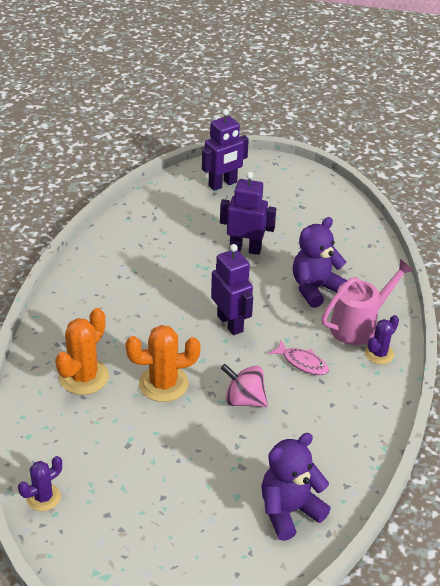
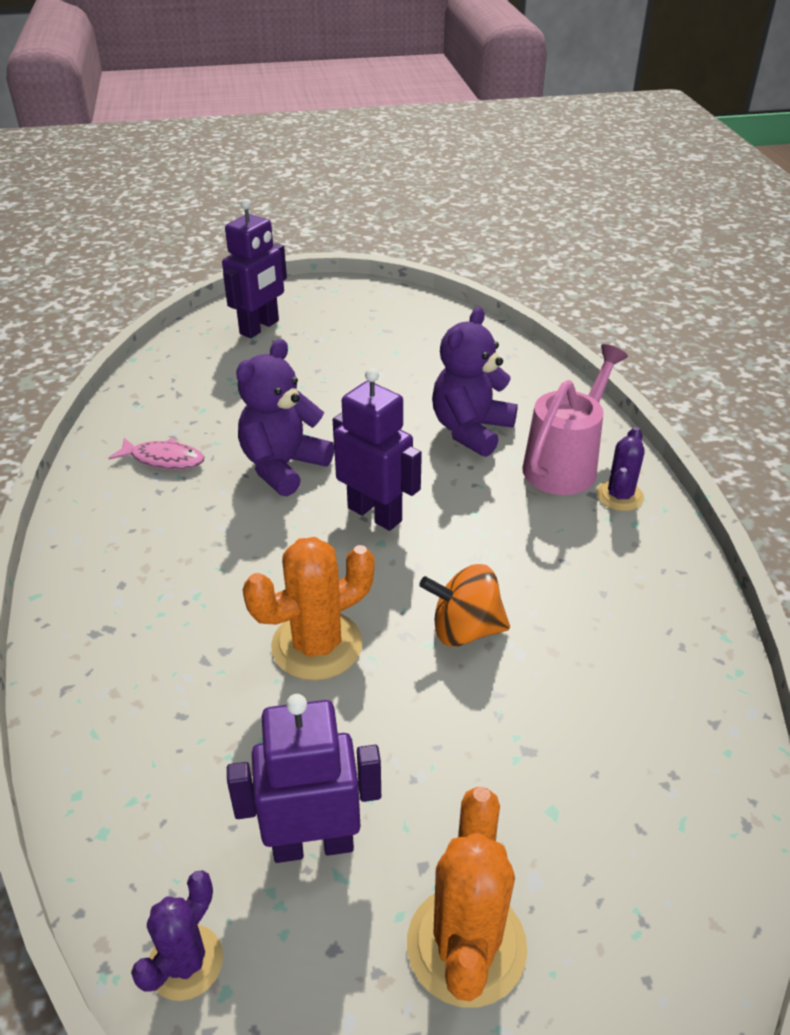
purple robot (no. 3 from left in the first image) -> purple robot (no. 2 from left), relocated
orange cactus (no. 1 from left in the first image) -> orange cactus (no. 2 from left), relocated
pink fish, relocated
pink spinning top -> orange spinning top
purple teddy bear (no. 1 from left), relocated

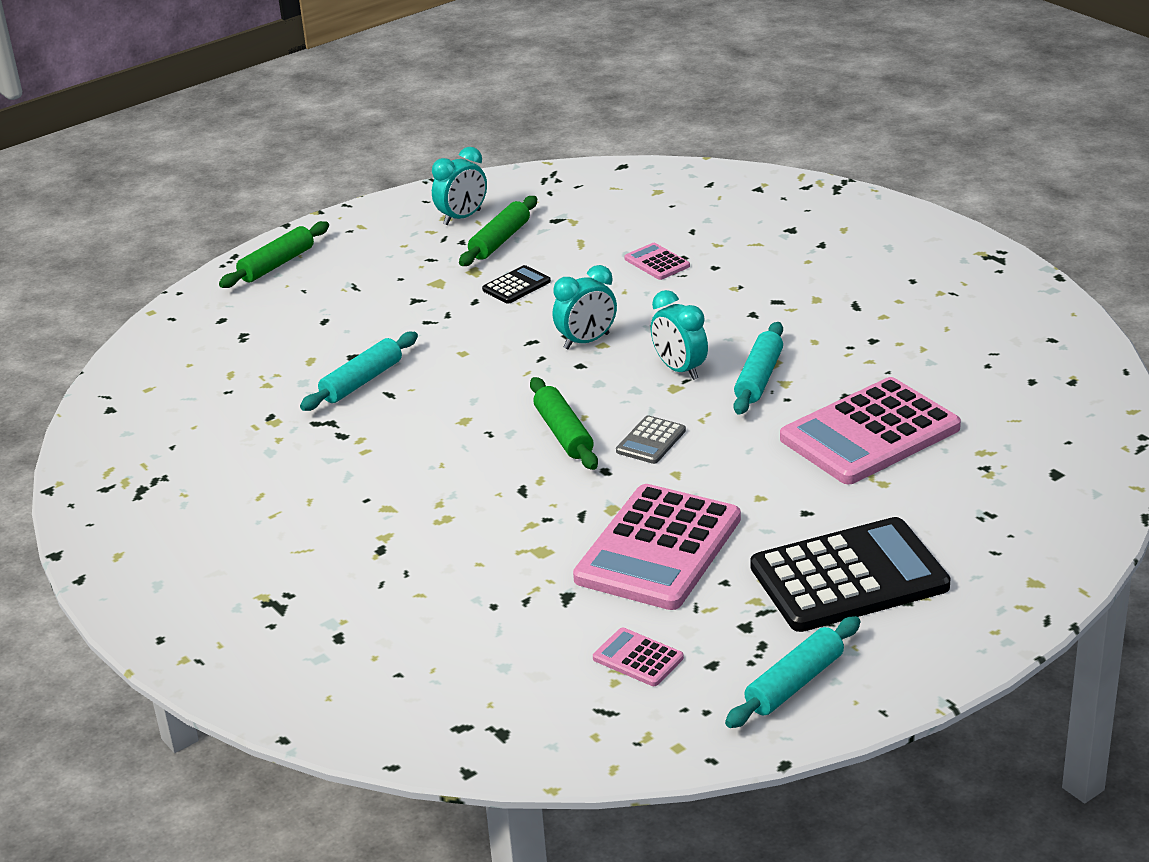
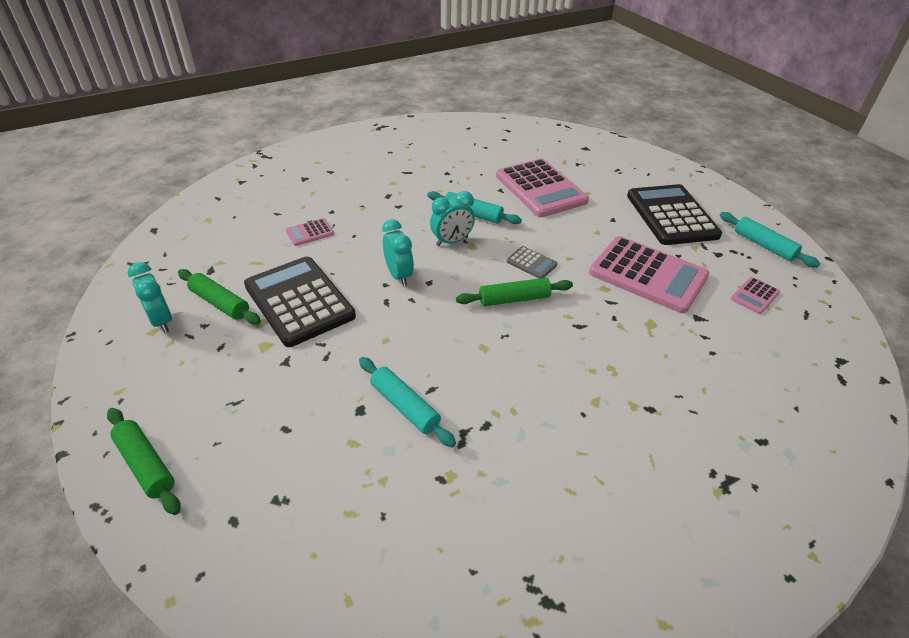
black calculator (no. 1 from left), x2.29

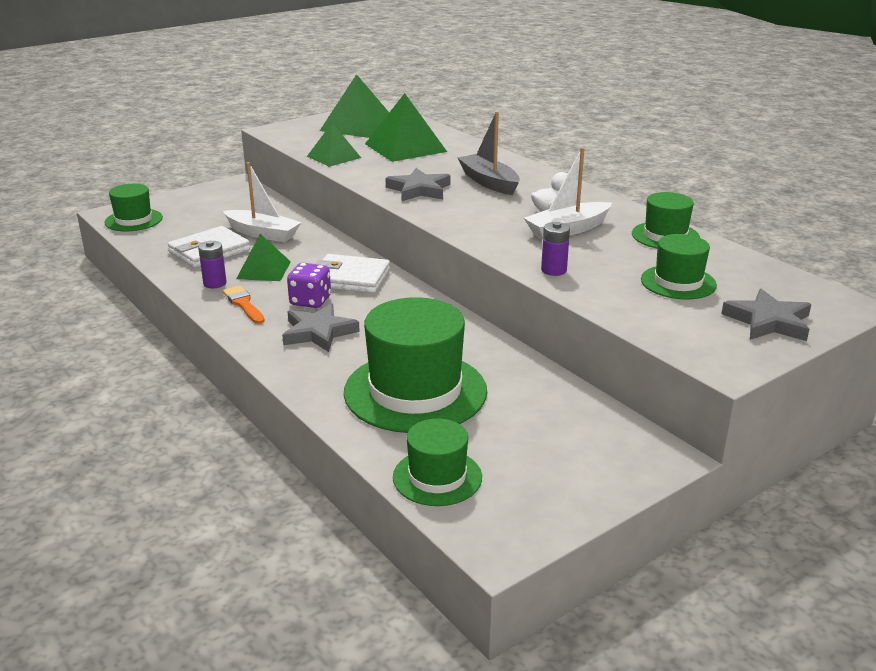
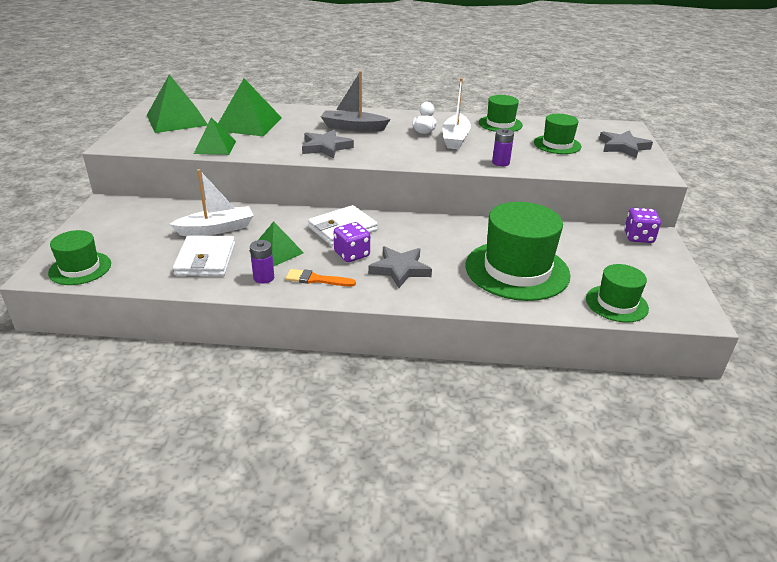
none -> purple dice (no. 2 from left)

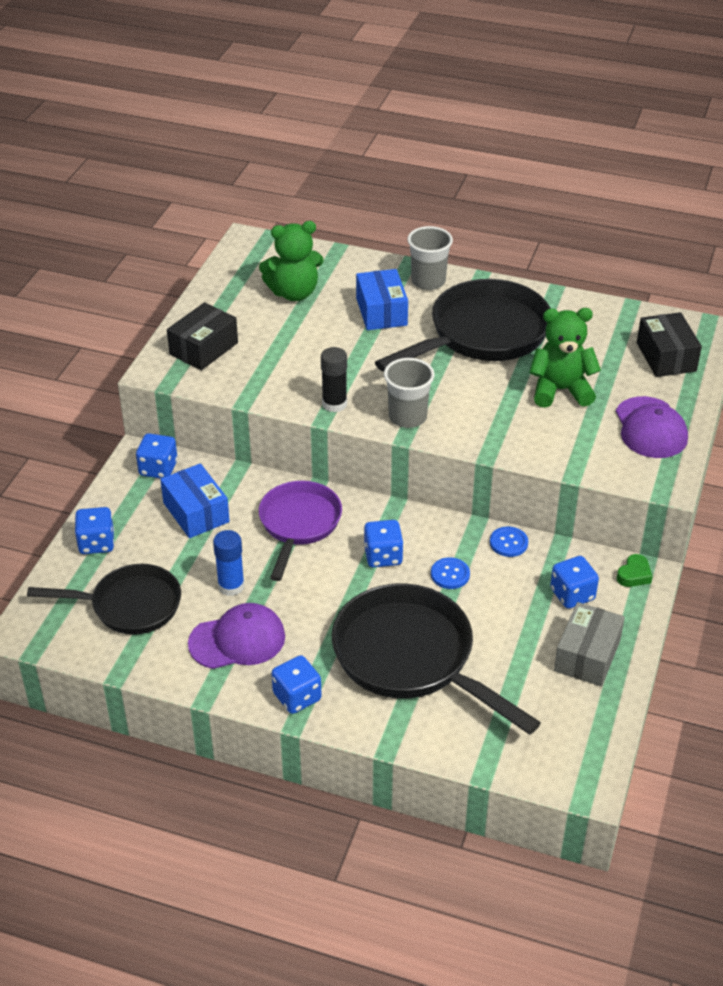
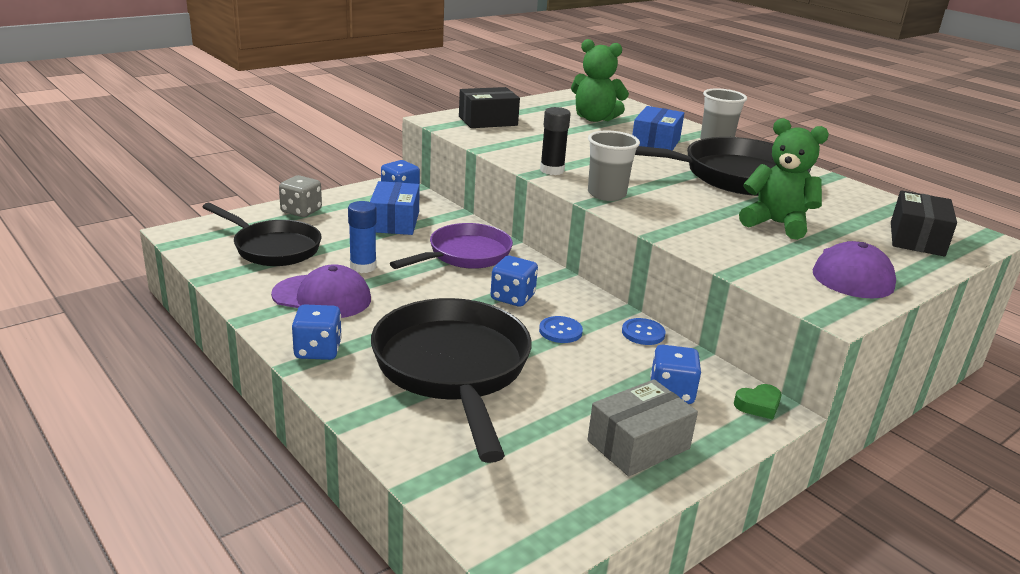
blue dice (no. 1 from left) -> grey dice

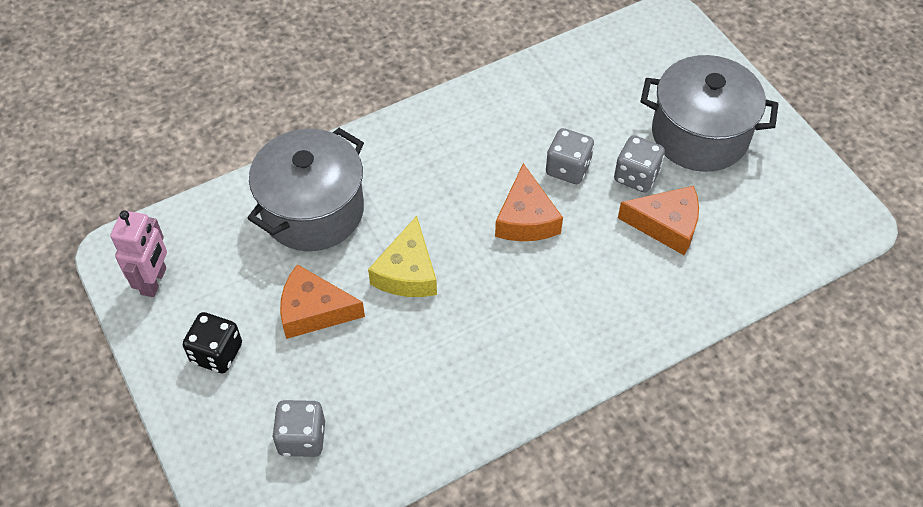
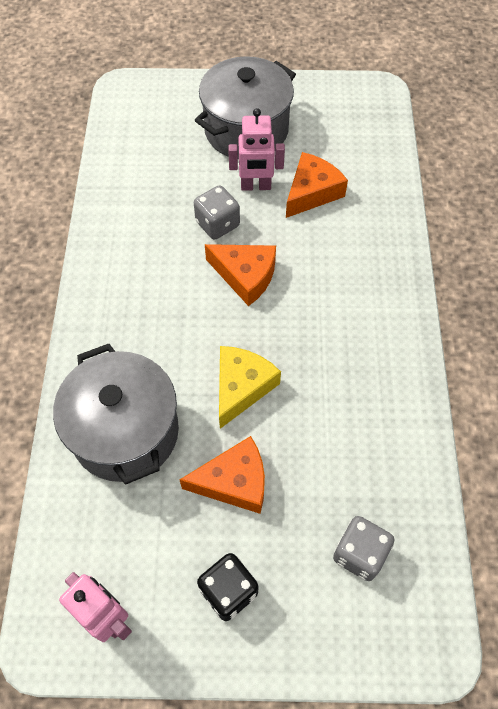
grey dice (no. 3 from left) -> pink robot (no. 2 from left)
yellow cheese, 105 degrees counterclockwise
orange cheese (no. 1 from left), 135 degrees counterclockwise

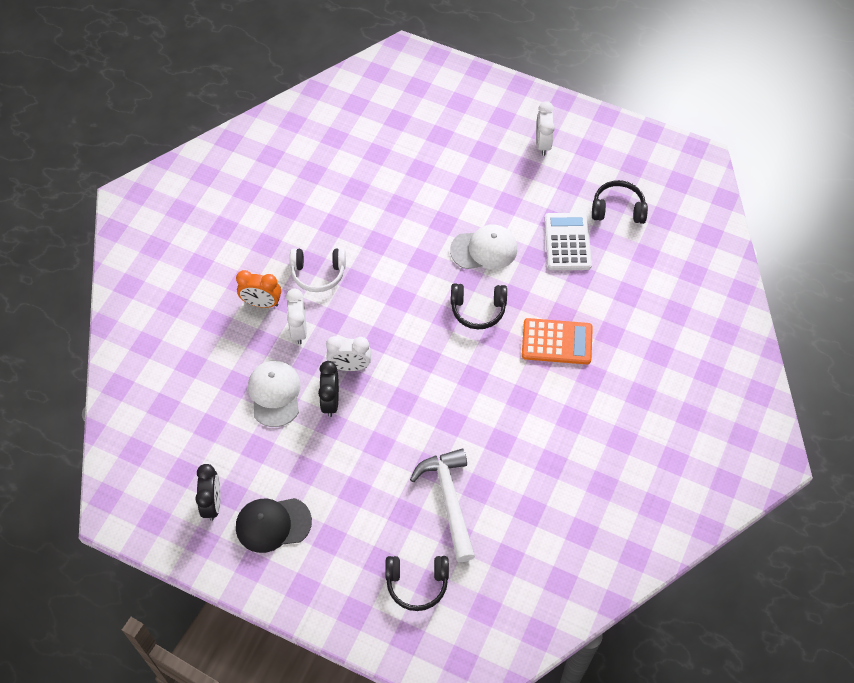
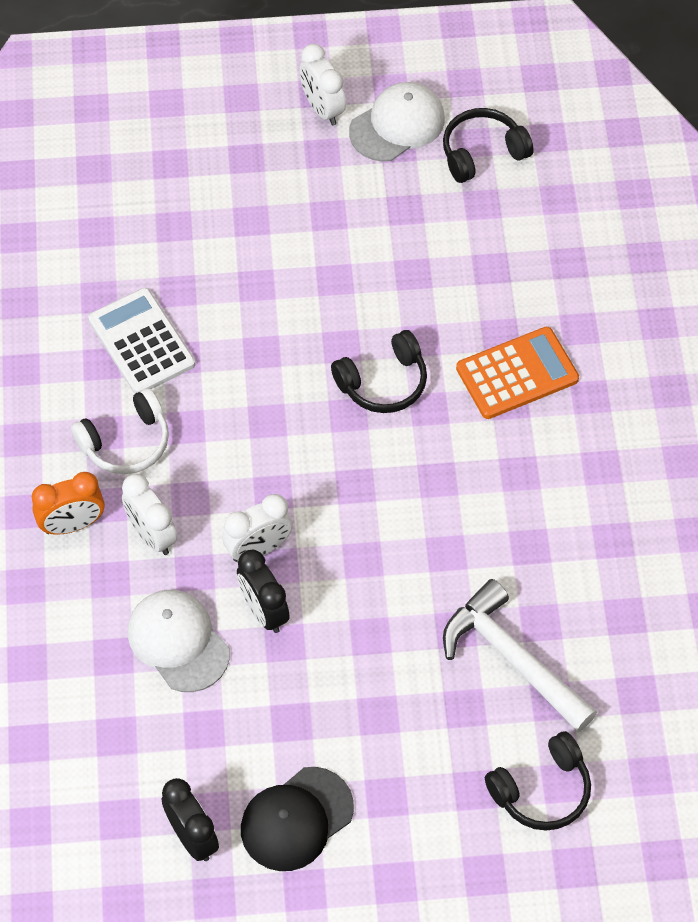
white calculator, relocated
white cap (no. 2 from left), relocated

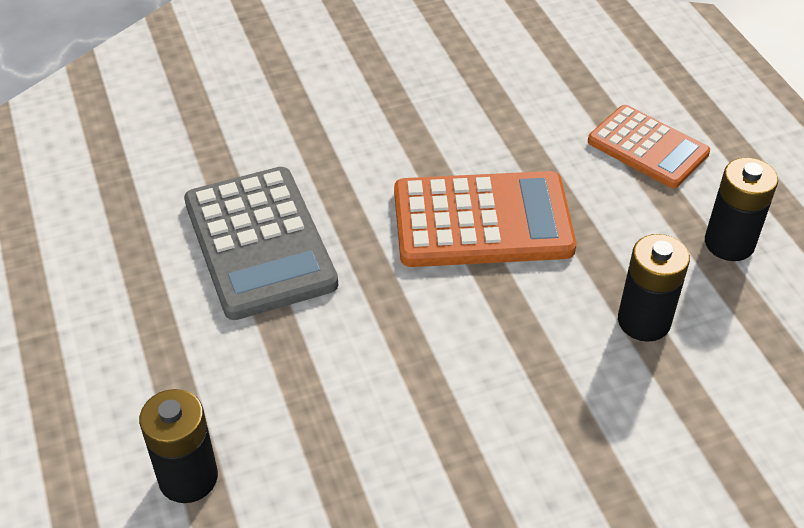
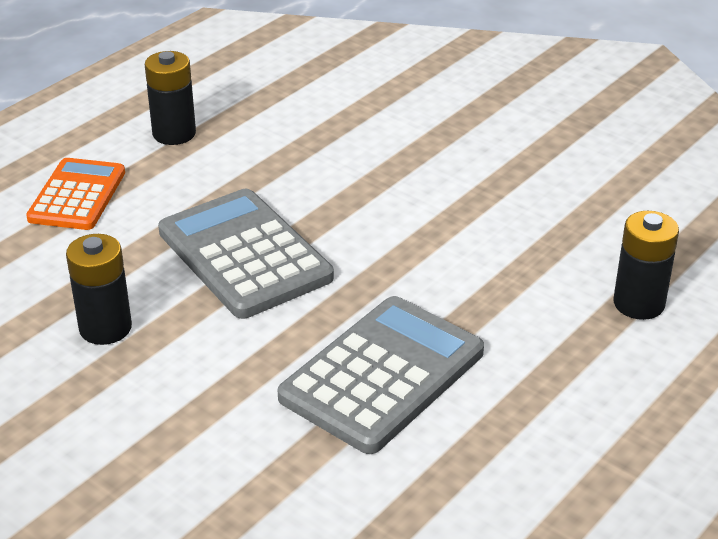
orange calculator (no. 1 from left) -> grey calculator (no. 1 from left)
black battery (no. 2 from left in the first image) -> black battery (no. 1 from left), relocated

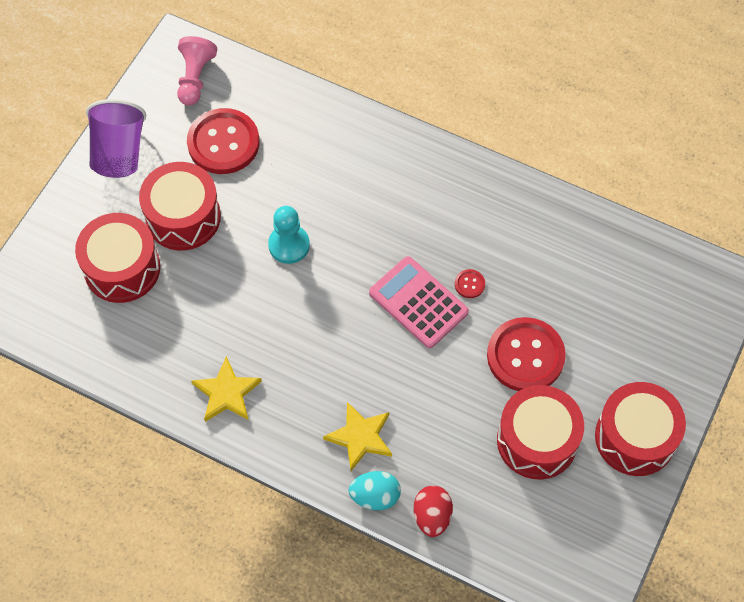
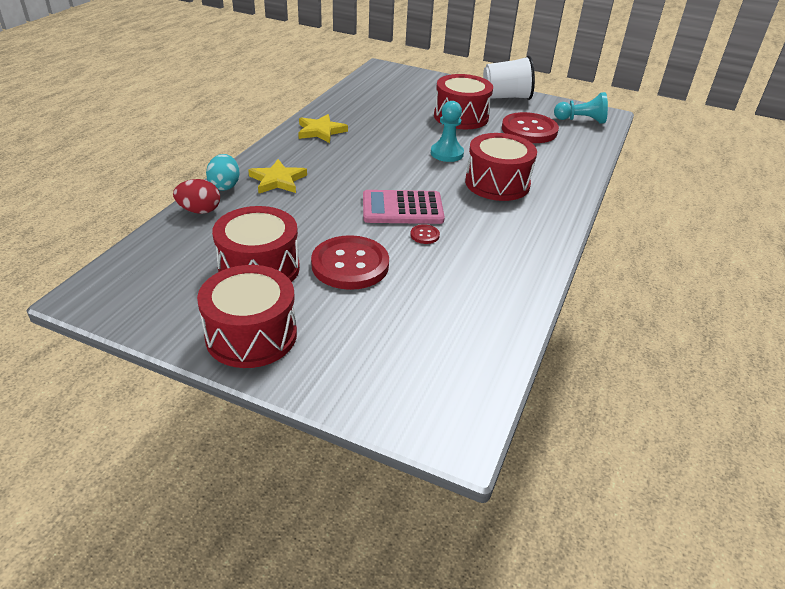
pink pawn -> turquoise pawn (no. 2 from left)
purple cup -> white cup
red drum (no. 1 from left in the first image) -> red drum (no. 4 from left), relocated
pink calculator, 135 degrees counterclockwise

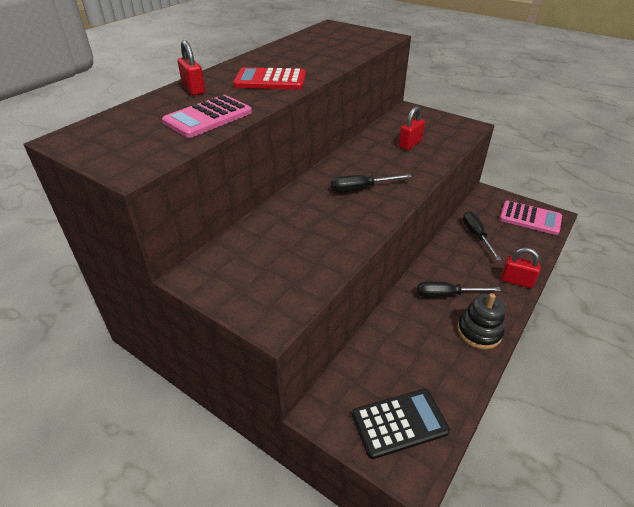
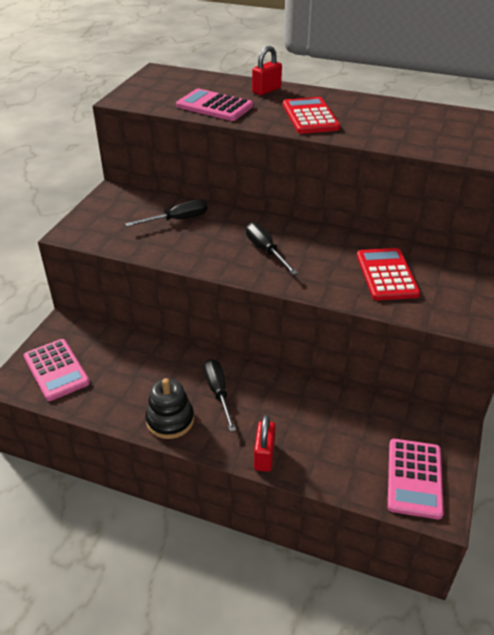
red padlock (no. 2 from left) -> red calculator (no. 2 from left)
black screwdriver (no. 3 from left in the first image) -> black screwdriver (no. 1 from left), relocated
black calculator -> pink calculator (no. 1 from left)

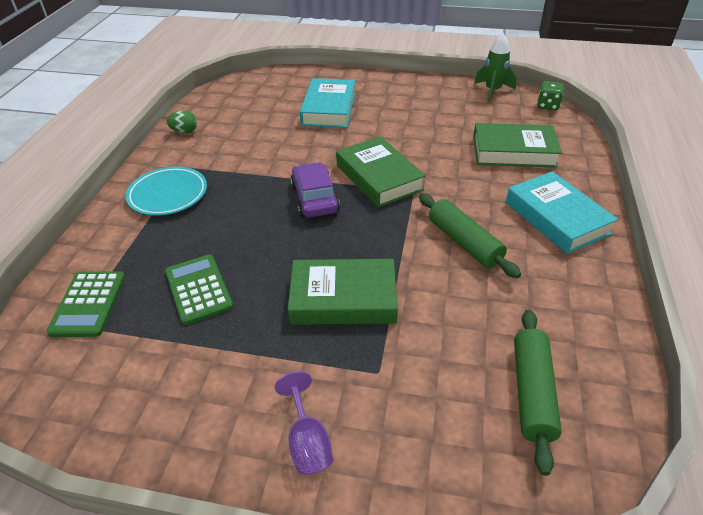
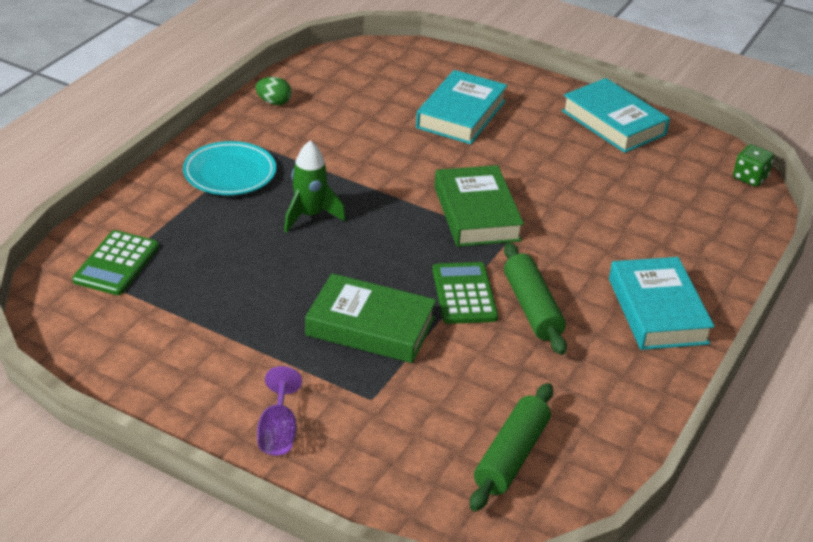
green rocket, relocated
green book (no. 3 from left) -> none
purple car -> none
green calculator (no. 2 from left), relocated
none -> turquoise book (no. 2 from left)

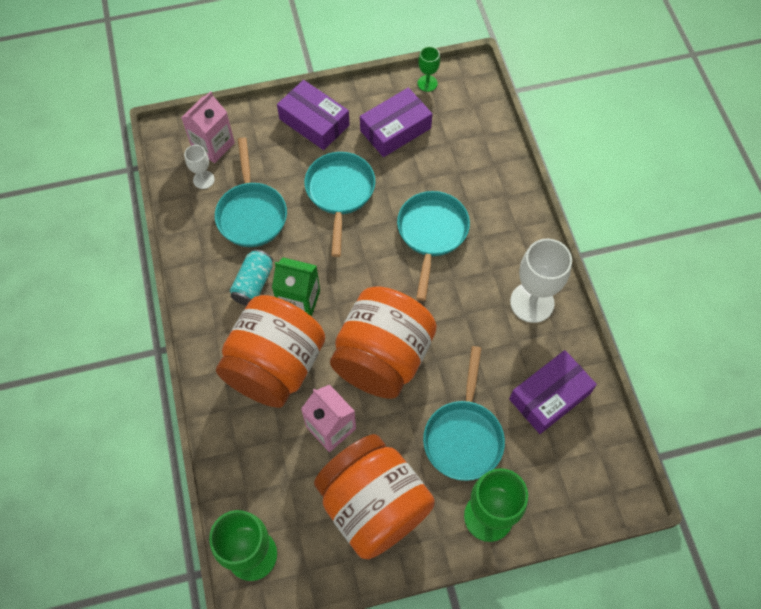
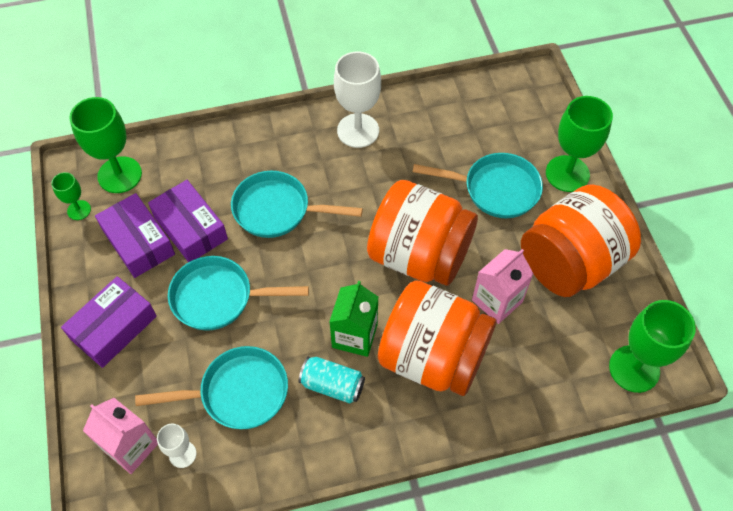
purple box (no. 3 from left), relocated
none -> green goblet (no. 2 from left)

